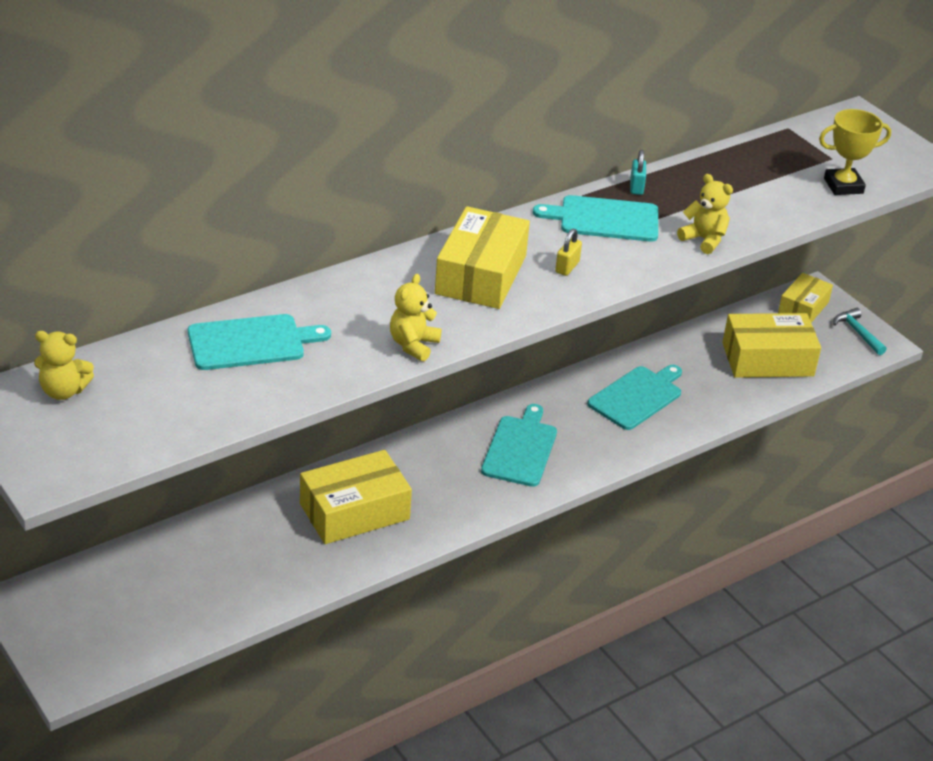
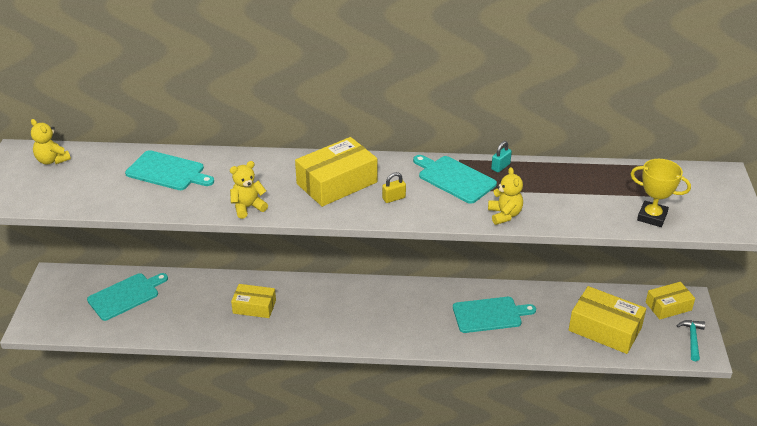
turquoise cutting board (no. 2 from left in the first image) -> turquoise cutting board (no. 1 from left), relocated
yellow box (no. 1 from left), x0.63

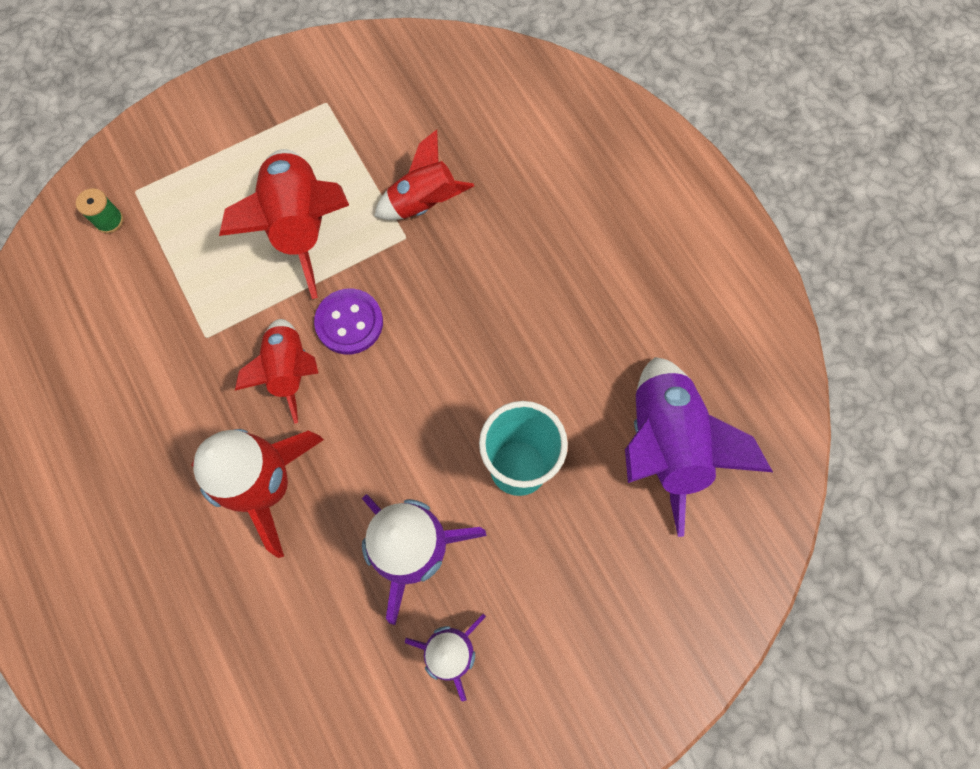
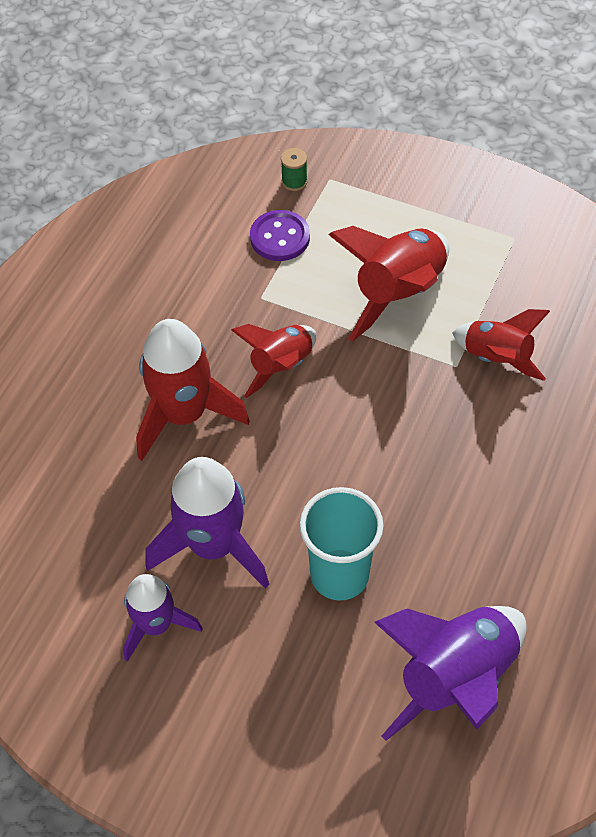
purple button, relocated

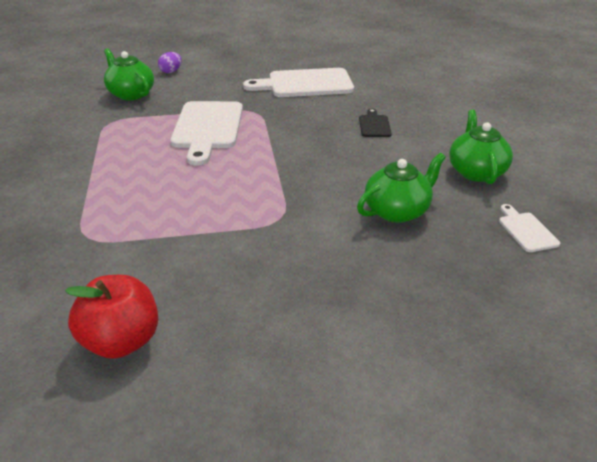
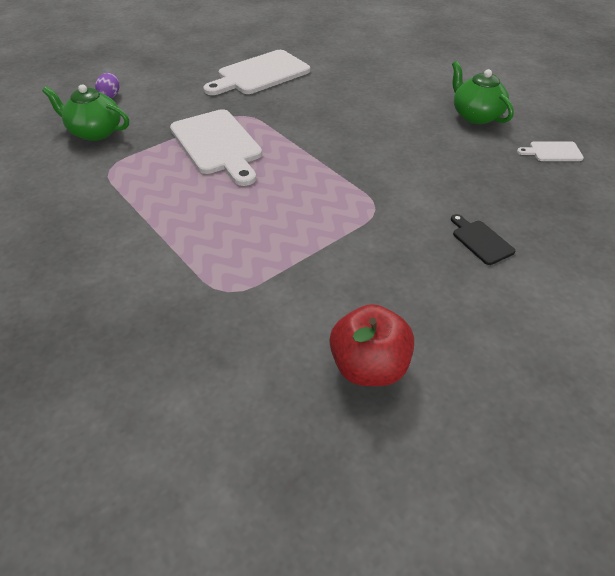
black cutting board, relocated
green teapot (no. 2 from left) -> none
white cutting board (no. 3 from left), 45 degrees counterclockwise

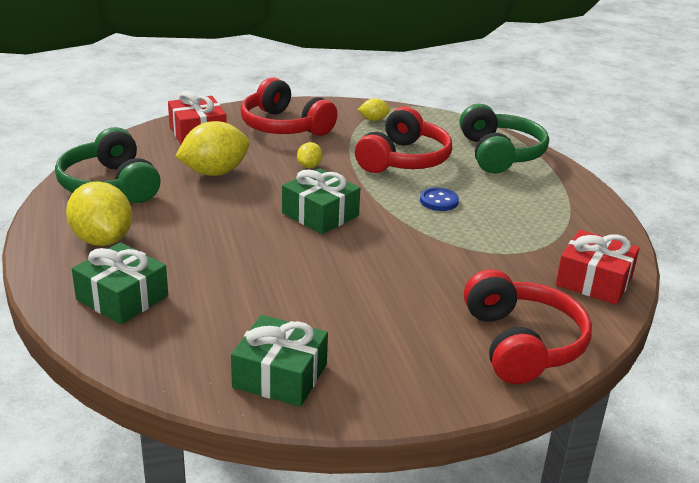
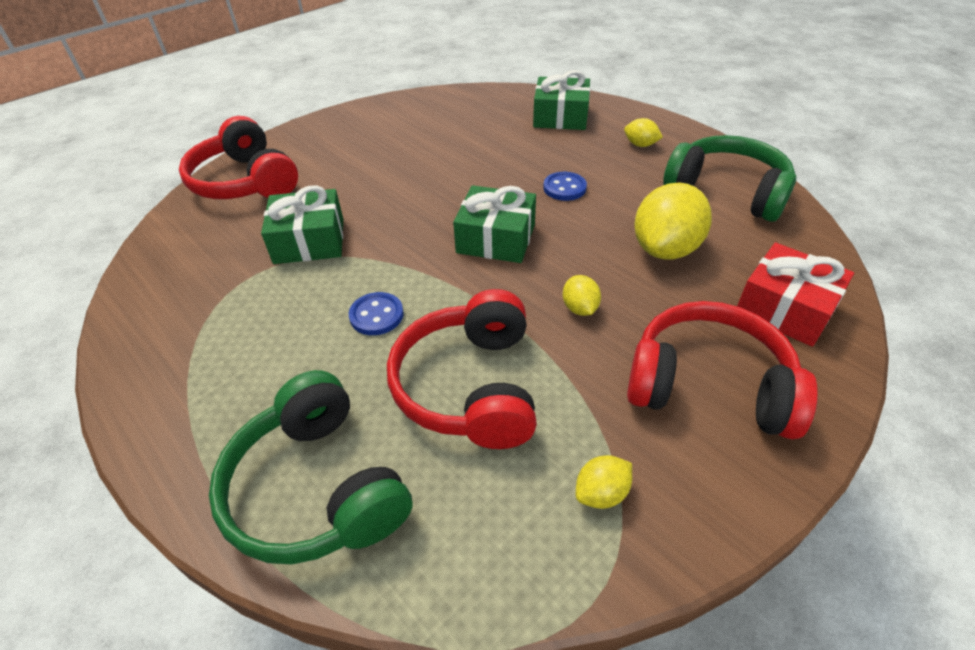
yellow lemon (no. 1 from left in the first image) -> yellow lemon (no. 3 from left), x0.48
red gift (no. 2 from left) -> none
green gift (no. 2 from left in the first image) -> green gift (no. 1 from left), relocated
none -> blue button (no. 2 from left)

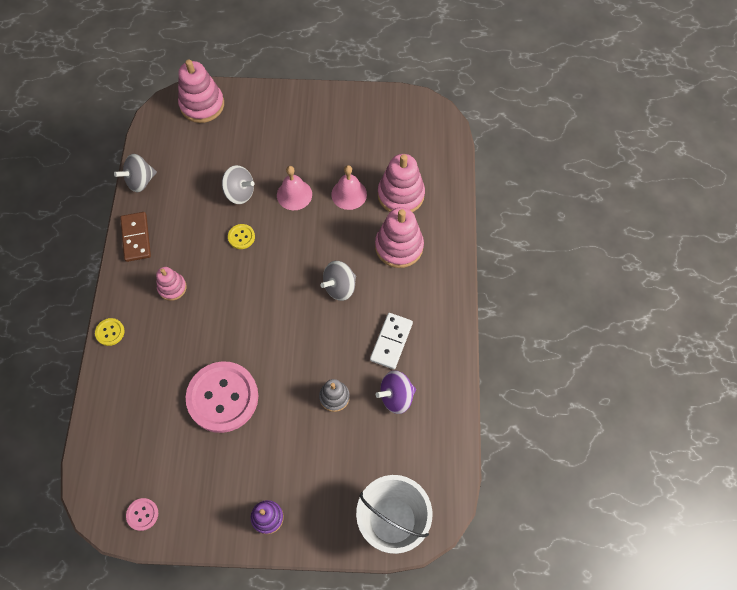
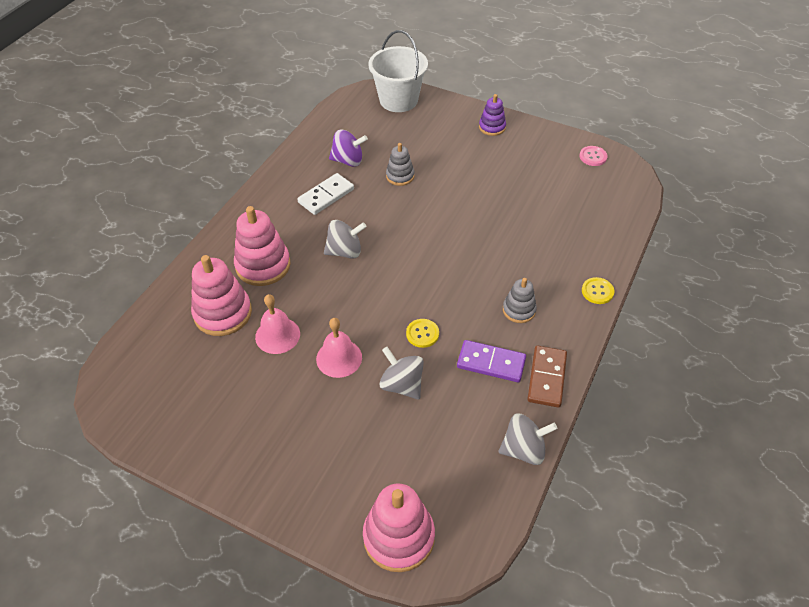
pink stacking toy (no. 1 from left) -> grey stacking toy (no. 2 from left)
pink button (no. 2 from left) -> none
none -> purple domino

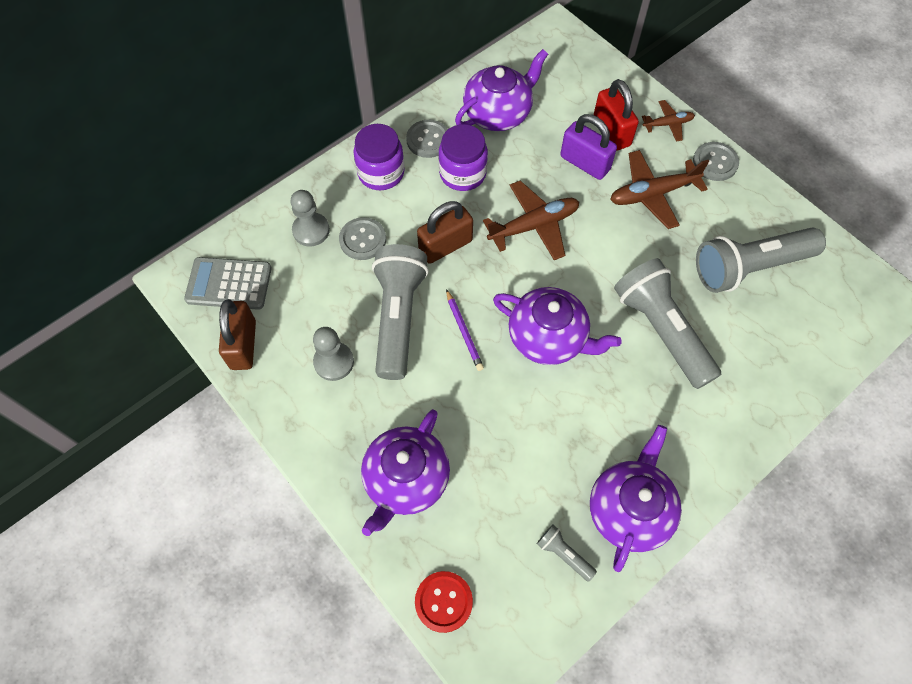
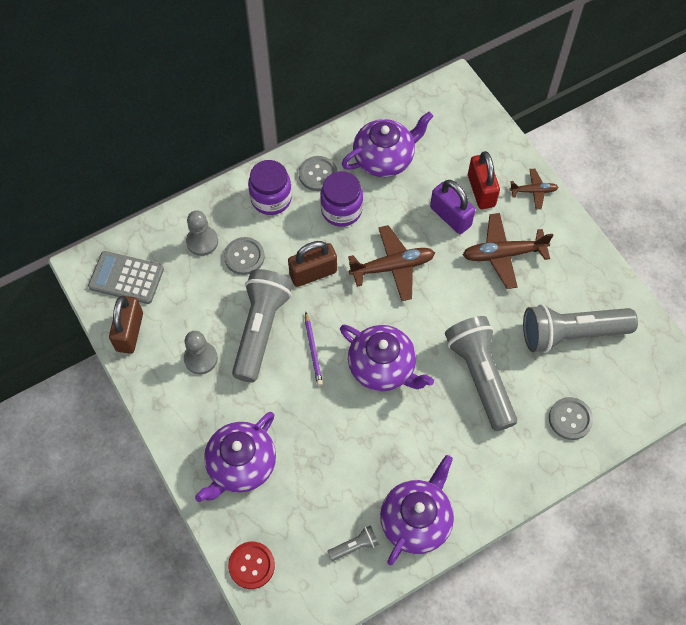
grey button (no. 3 from left), relocated
grey flashlight (no. 2 from left), 105 degrees clockwise

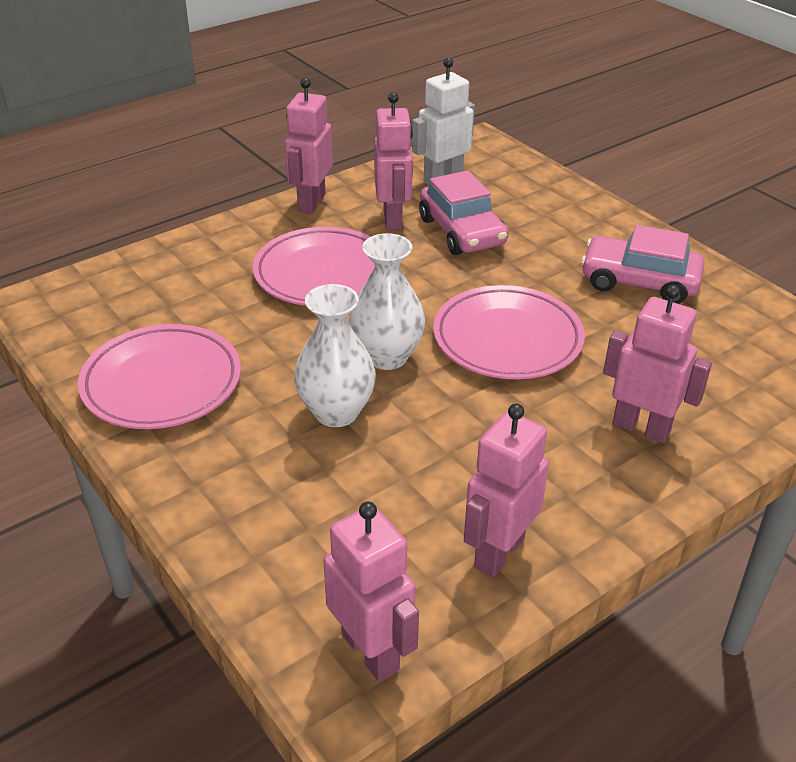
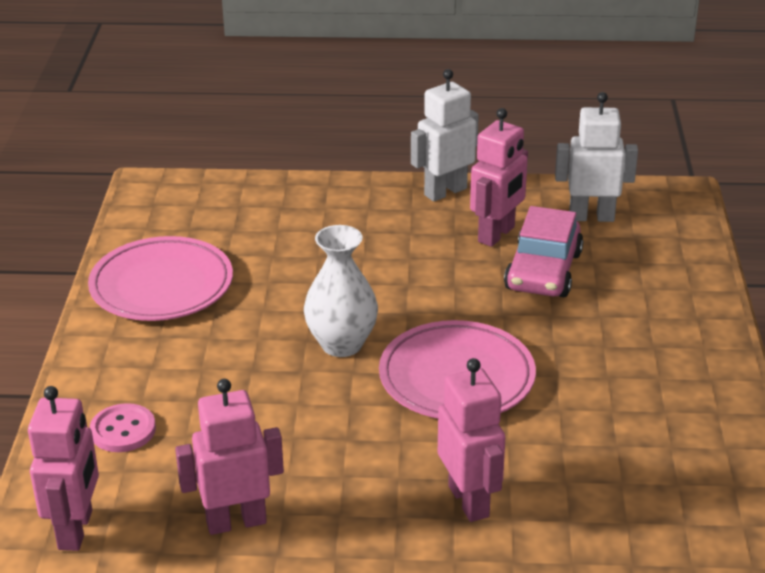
pink robot (no. 1 from left) -> white robot (no. 1 from left)
pink car (no. 2 from left) -> none
pink plate (no. 2 from left) -> none
white vase (no. 1 from left) -> none
none -> pink button

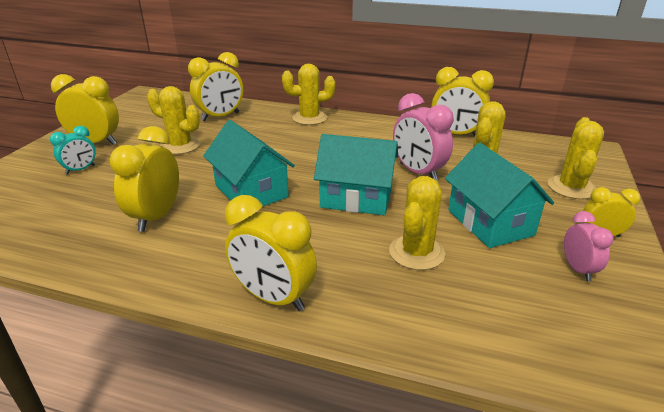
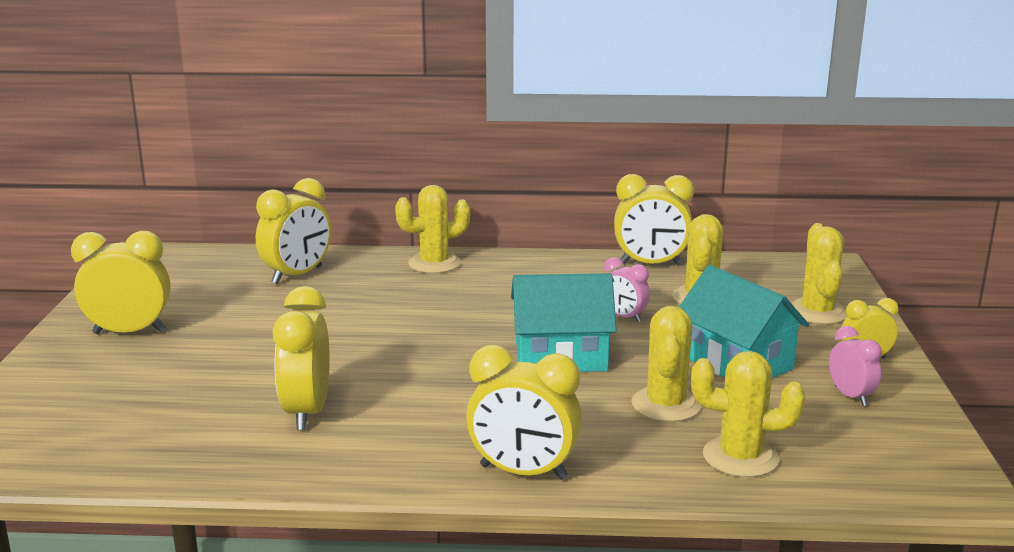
yellow cactus (no. 1 from left in the first image) -> yellow cactus (no. 4 from left), relocated
pink clock (no. 1 from left), x0.58
turquoise house (no. 1 from left) -> none
turquoise clock -> none

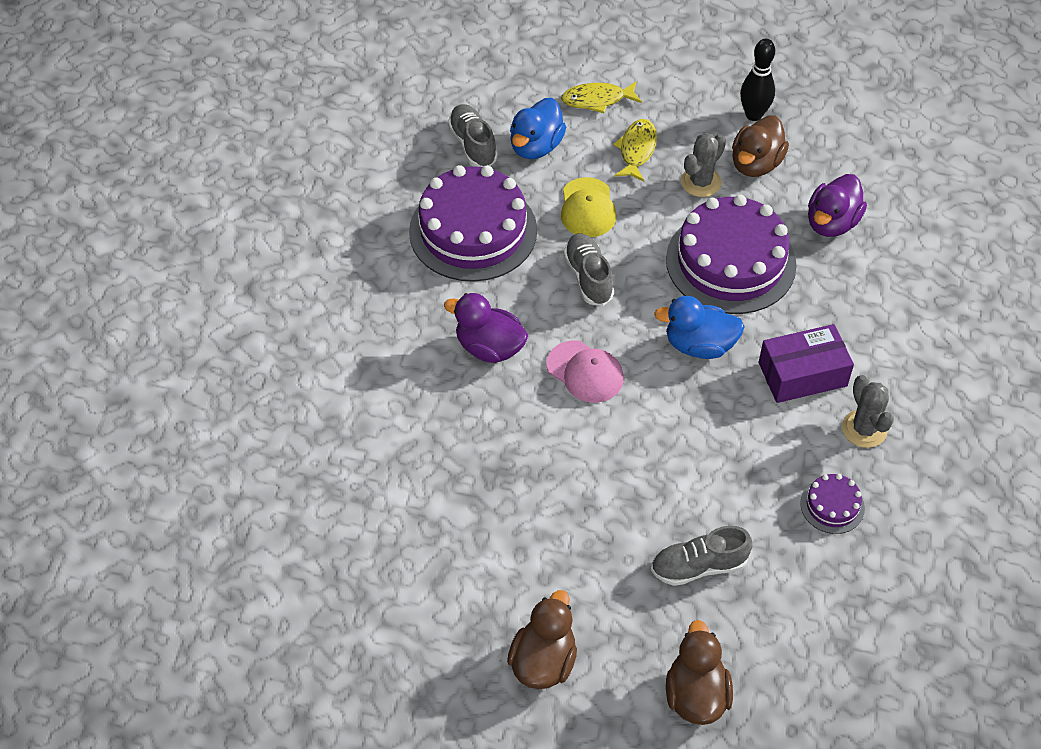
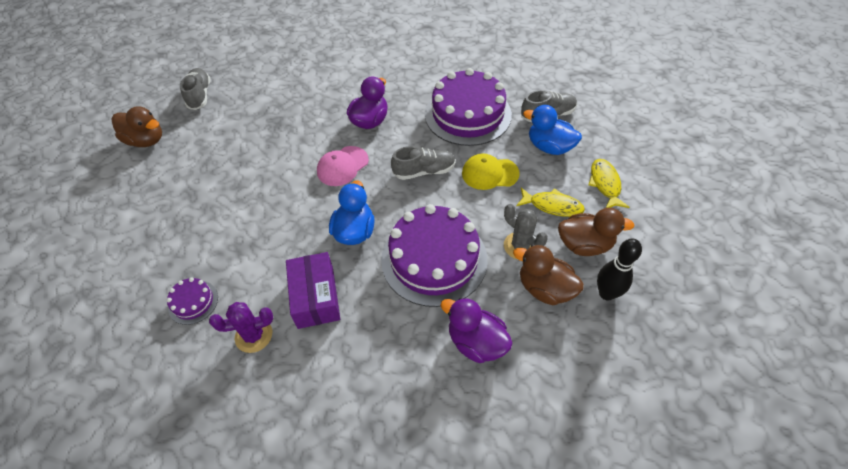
grey cactus (no. 2 from left) -> purple cactus
grey shoe (no. 3 from left in the first image) -> grey shoe (no. 1 from left), relocated
brown duck (no. 2 from left in the first image) -> brown duck (no. 3 from left), relocated

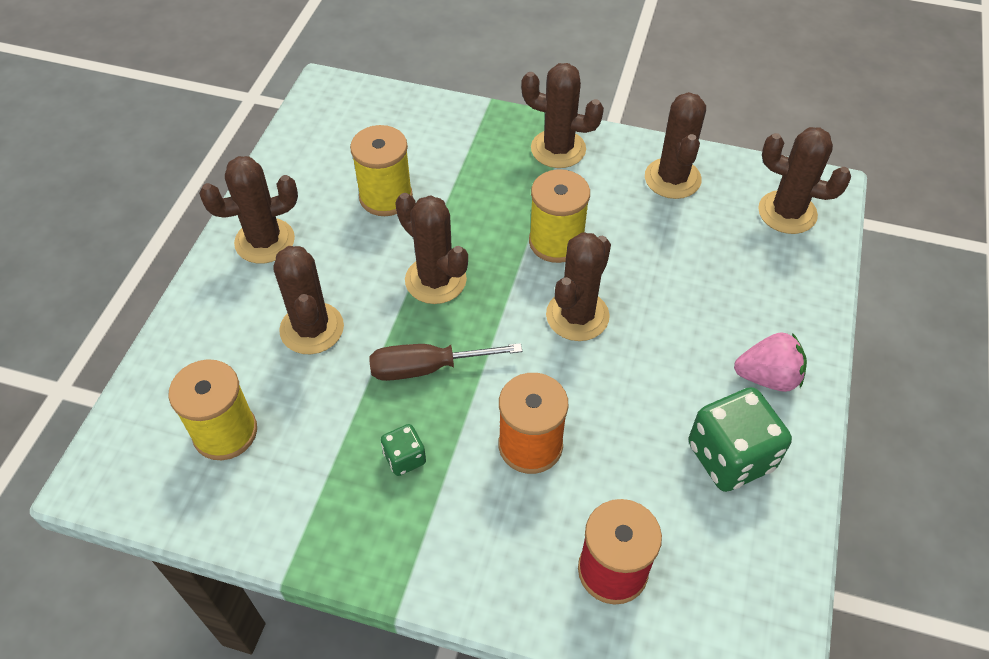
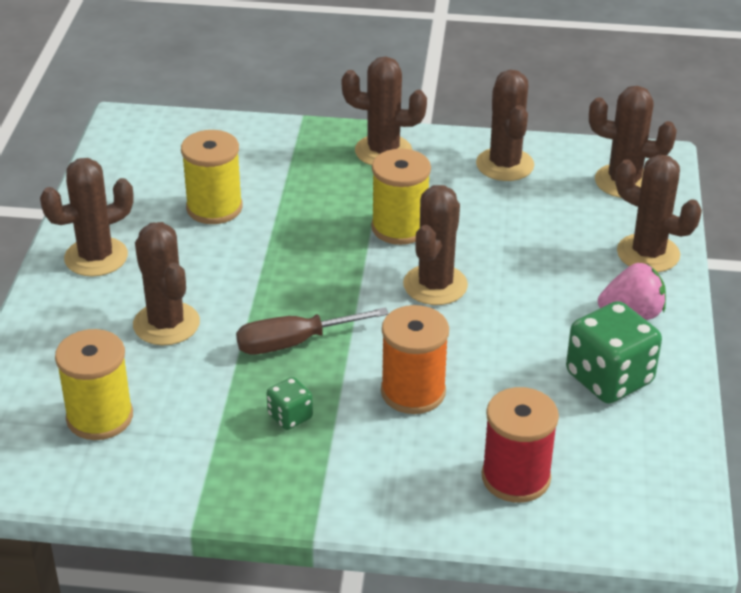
brown cactus (no. 3 from left in the first image) -> brown cactus (no. 7 from left), relocated

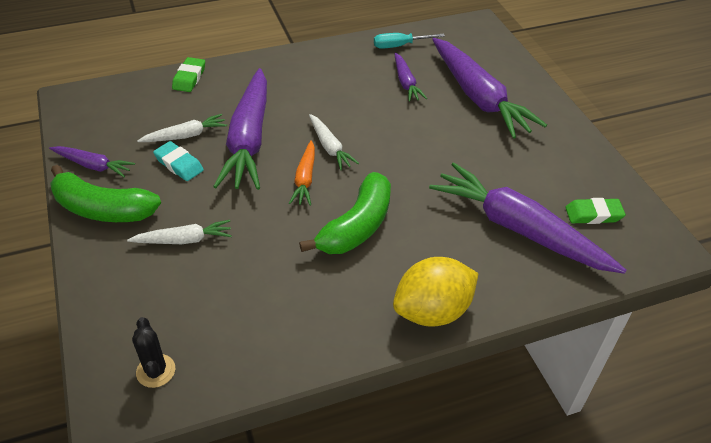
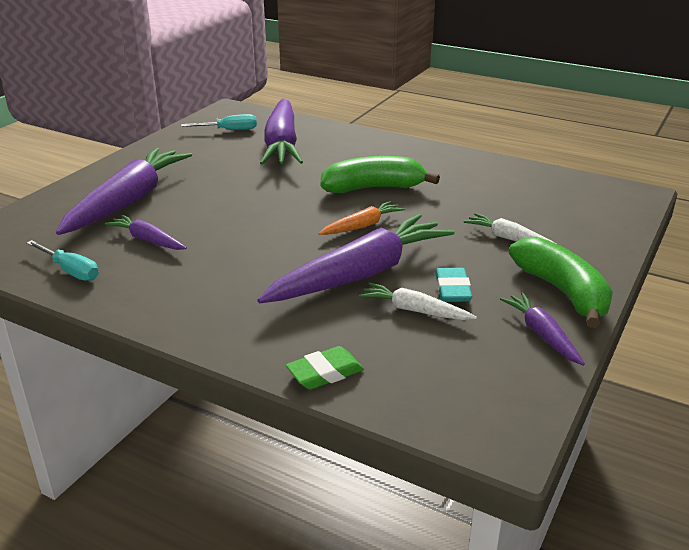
purple carrot (no. 3 from left in the first image) -> purple carrot (no. 2 from left), 90 degrees counterclockwise
white carrot (no. 3 from left) -> none
green eraser (no. 2 from left) -> turquoise screwdriver (no. 2 from left)
yellow lemon -> none
black cactus -> none

